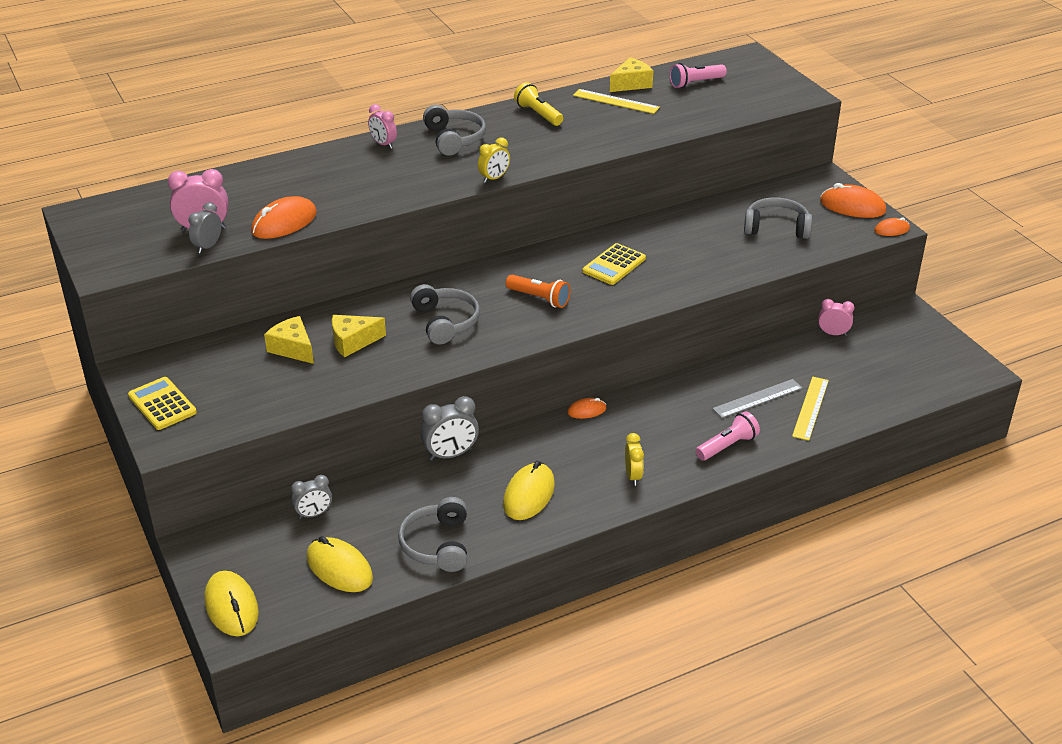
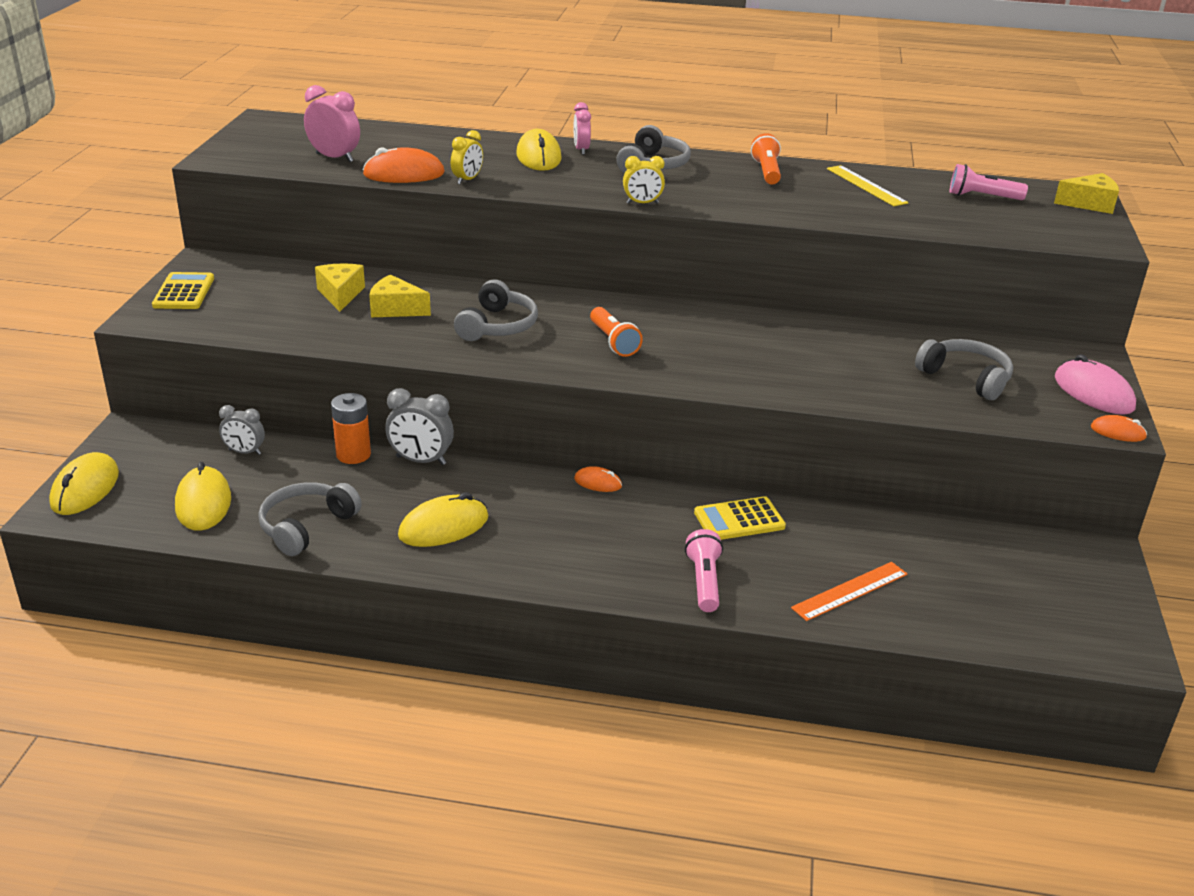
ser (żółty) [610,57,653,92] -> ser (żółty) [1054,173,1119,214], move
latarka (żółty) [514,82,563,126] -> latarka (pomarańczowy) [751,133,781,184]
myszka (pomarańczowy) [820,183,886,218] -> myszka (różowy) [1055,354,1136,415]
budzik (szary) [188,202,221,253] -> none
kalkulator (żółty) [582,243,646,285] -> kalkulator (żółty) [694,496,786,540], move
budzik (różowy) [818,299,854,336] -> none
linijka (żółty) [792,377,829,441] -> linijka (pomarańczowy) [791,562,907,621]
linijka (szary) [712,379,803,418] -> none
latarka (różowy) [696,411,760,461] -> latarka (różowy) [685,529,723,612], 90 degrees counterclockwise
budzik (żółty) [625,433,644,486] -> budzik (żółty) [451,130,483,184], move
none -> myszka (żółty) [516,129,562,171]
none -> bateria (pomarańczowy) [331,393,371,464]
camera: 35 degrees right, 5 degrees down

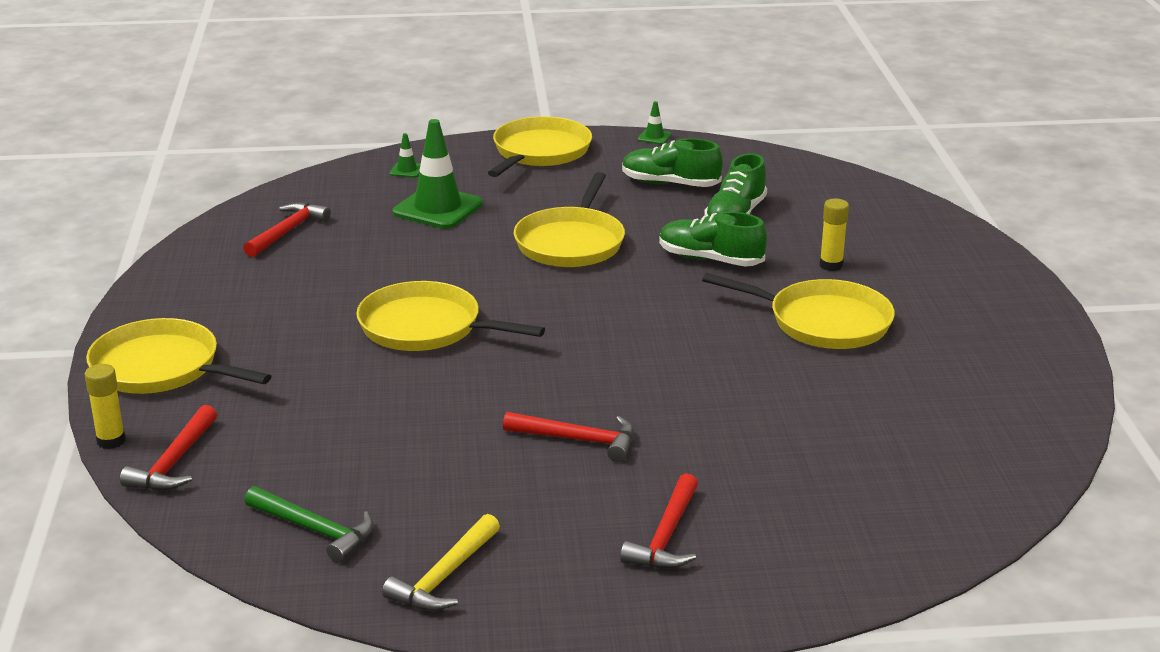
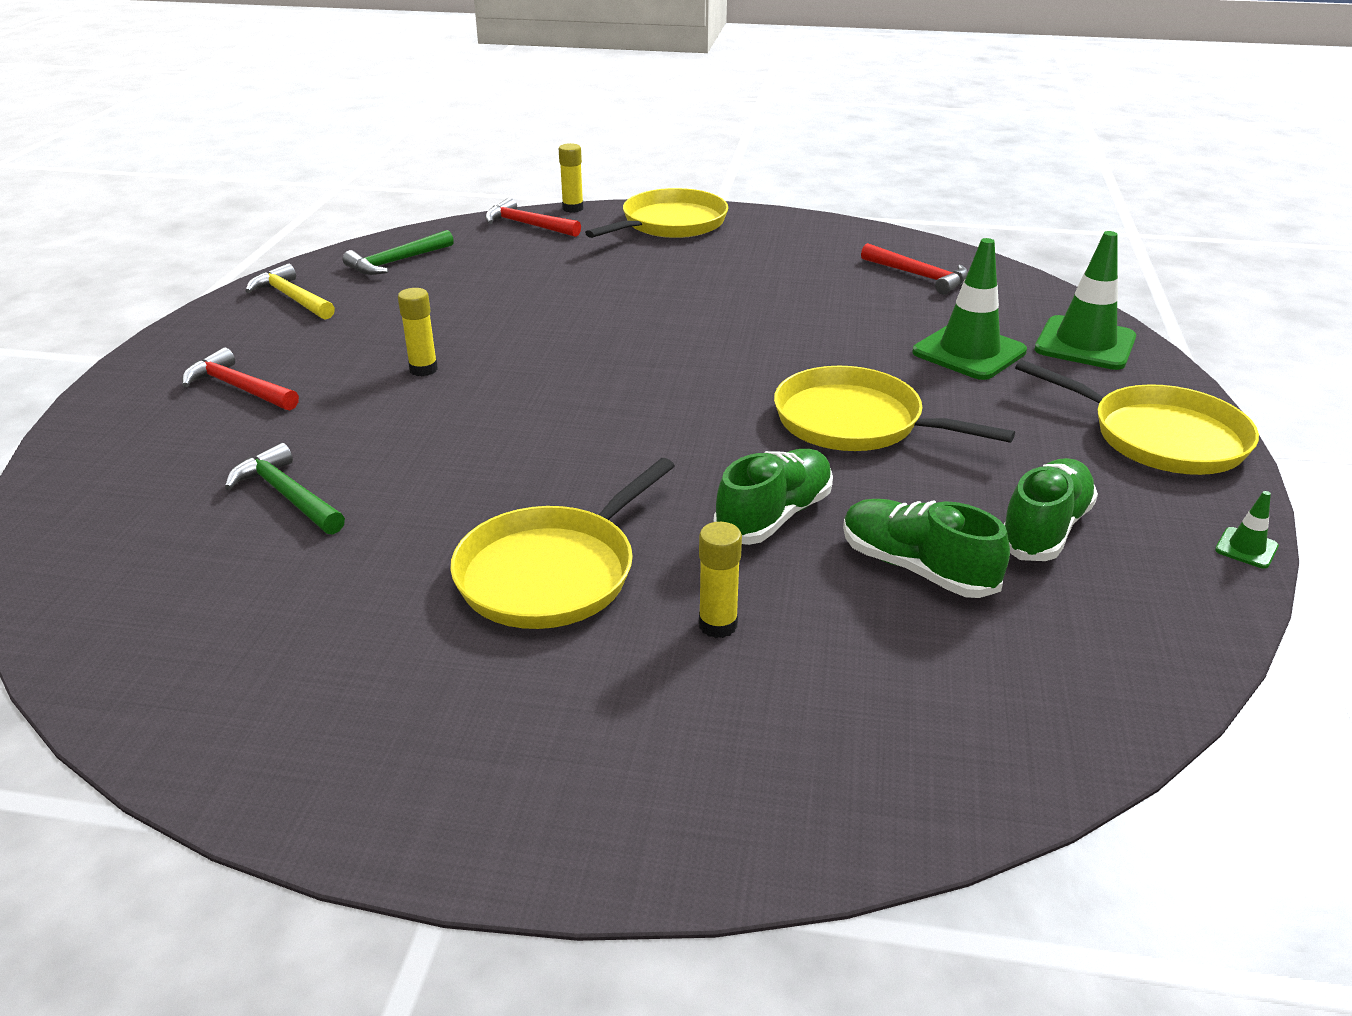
pachołek (zielony) [389,133,421,178] -> pachołek (zielony) [1035,231,1136,370], x2.27
patelnia (żółty) [356,281,545,351] -> none
młotek (czerwony) [503,412,634,462] -> klej w sztyfcie (żółty) [398,288,438,376]
none -> młotek (zielony) [225,443,345,535]
camera: 105 degrees right, 5 degrees up

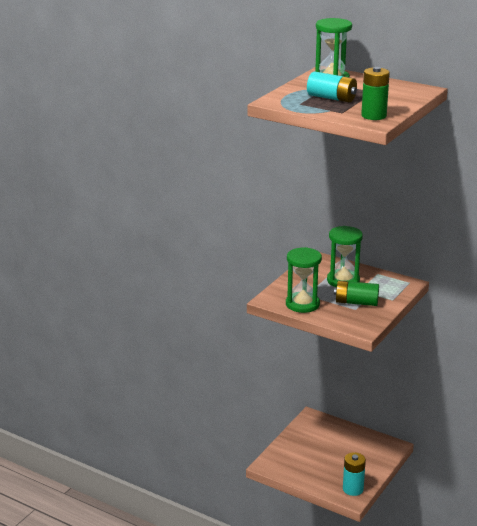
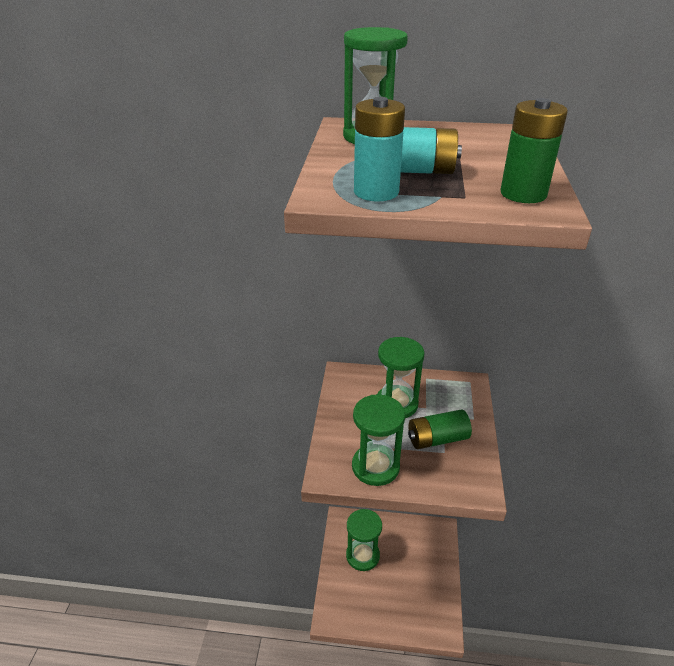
bateria (turkusowy) [343,452,366,496] -> bateria (turkusowy) [354,97,405,201], move
none -> klepsydra (zielony) [346,509,382,571]
camera: 25 degrees left, 10 degrees up

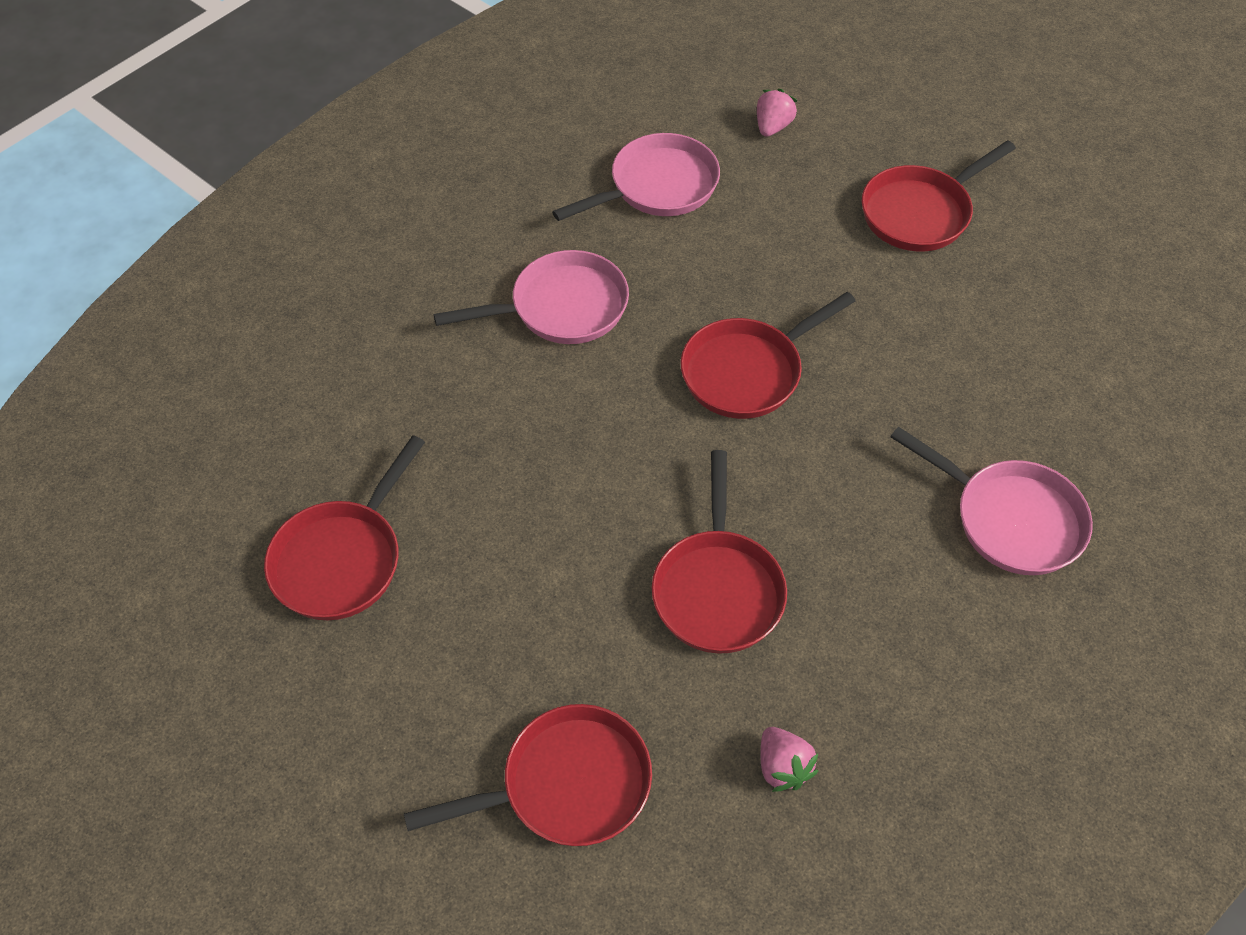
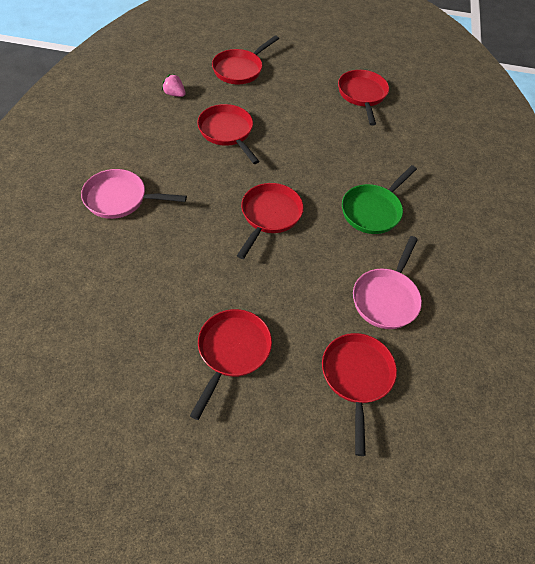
truskawka (różowy) [757,89,797,137] -> patelnia (czerwony) [322,333,397,456]
patelnia (różowy) [433,250,629,344] -> patelnia (zielony) [342,165,417,234]
camera: 145 degrees right, 0 degrees up

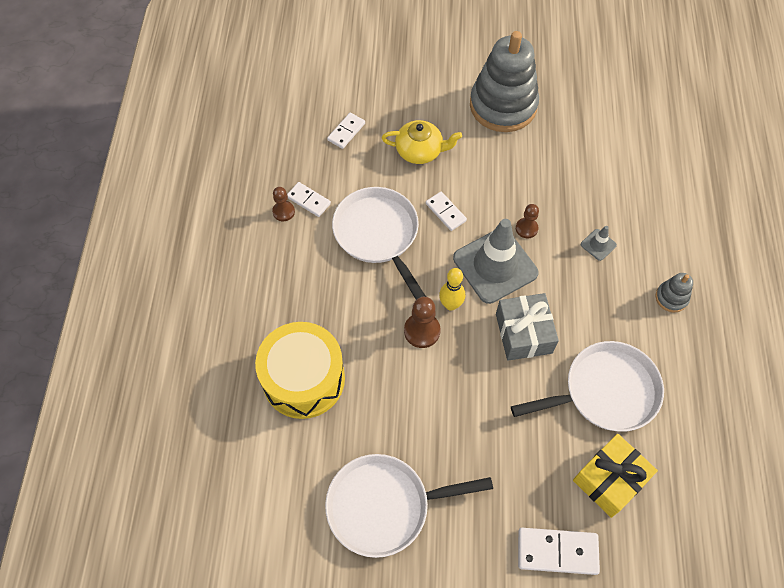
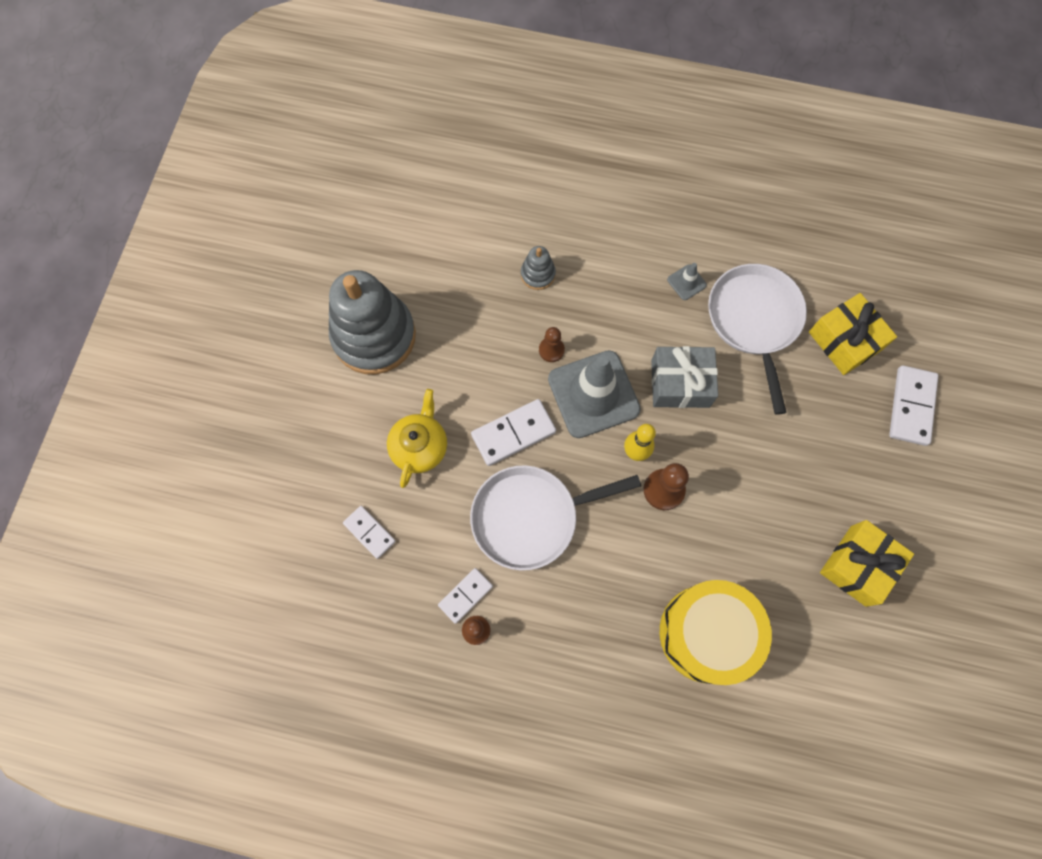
kostka domina (biały) [426,192,467,231] -> kostka domina (biały) [471,399,556,466], x1.56
pachołek (szary) [581,226,617,261] -> pachołek (szary) [667,263,707,300], move
zabawka nakładanka (szary) [655,273,693,312] -> zabawka nakładanka (szary) [521,246,556,290], move
patelnia (biały) [325,454,493,558] -> prezent (żółty) [820,520,914,607]
camera: 80 degrees left, 10 degrees up

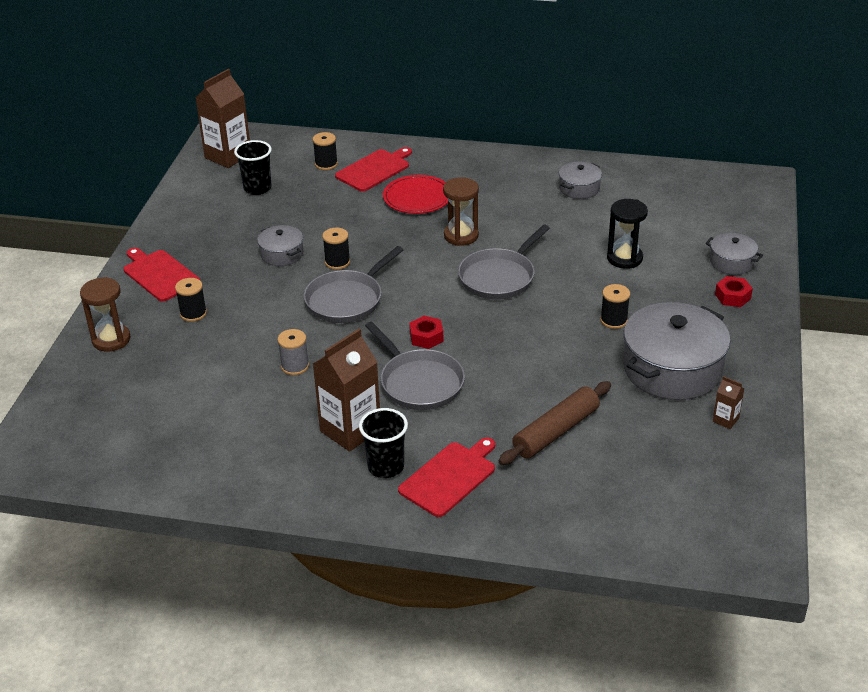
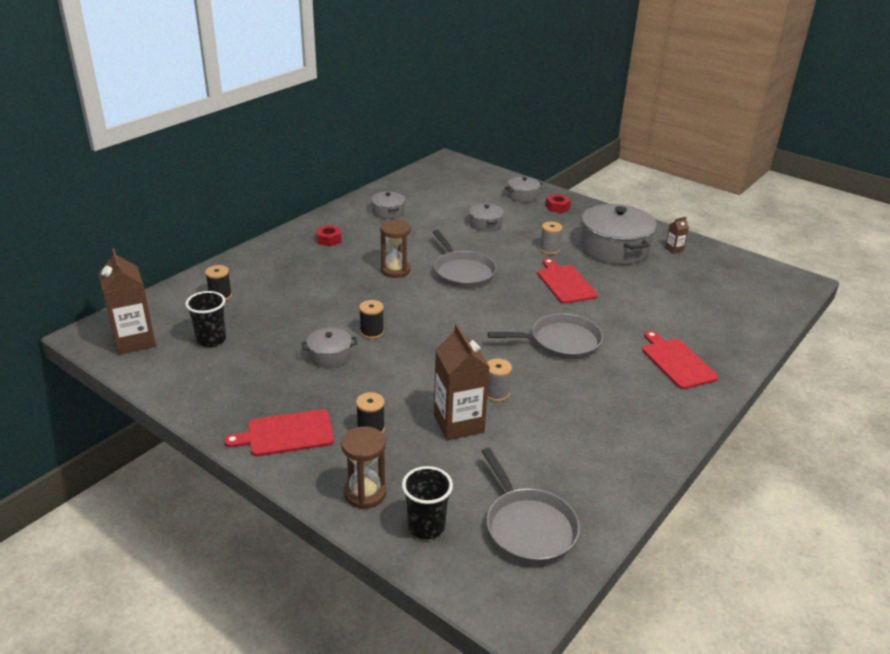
deska do krojenia (czerwony) [335,147,412,192] -> deska do krojenia (czerwony) [537,258,598,304], move
talerz (czerwony) [383,175,448,214] -> none
klepsydra (czarny) [607,199,648,269] -> garnek (szary) [469,203,504,232]
patelnia (szary) [304,246,403,323] -> patelnia (szary) [481,448,580,564], move
szpulka (czarny) [600,284,630,329] -> szpulka (szary) [540,222,563,255]
nakrętka (czerwony) [409,316,444,349] -> nakrętka (czerwony) [317,225,341,247], move
karton mleka (brązowy) [313,329,380,452] -> karton mleka (brązowy) [434,324,490,440], move
wałek do ciasta (brązowy) [499,381,611,465] -> none
szklanka (czarny) [359,408,408,478] -> szklanka (czarny) [402,466,453,540], move
camera: 65 degrees left, 5 degrees down

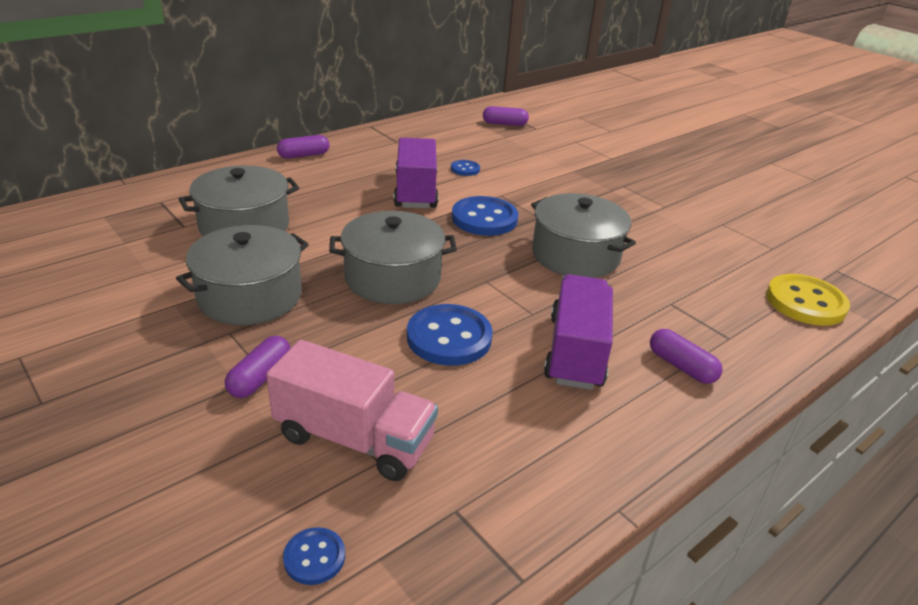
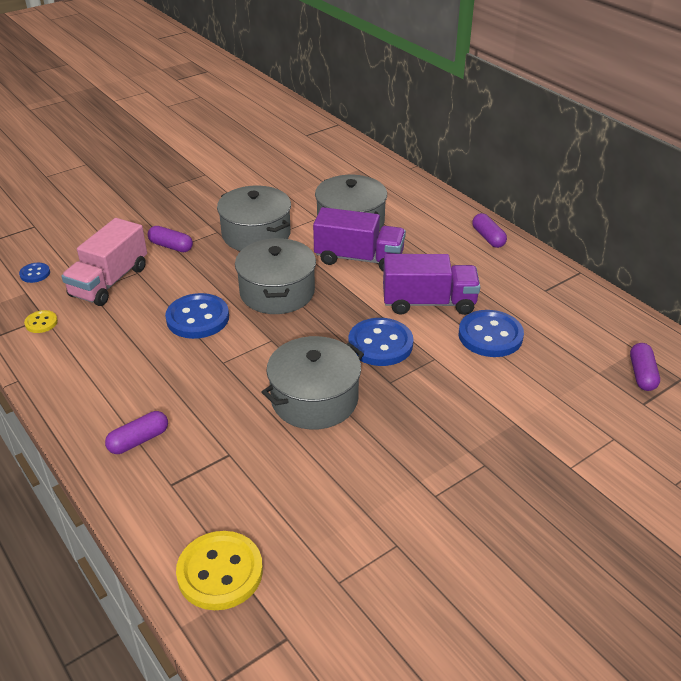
guzik (niebieski) [451,160,480,176] -> guzik (niebieski) [458,310,524,357], x2.00
ciężarówka (fioletowy) [544,274,613,390] -> ciężarówka (fioletowy) [313,207,406,272], move
none -> guzik (żółty) [24,310,58,333]
camera: 95 degrees right, 5 degrees up

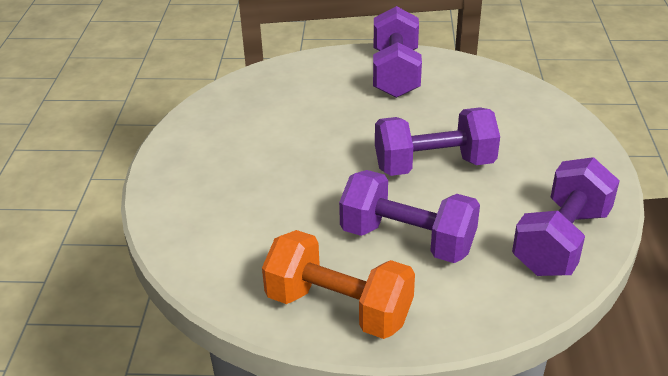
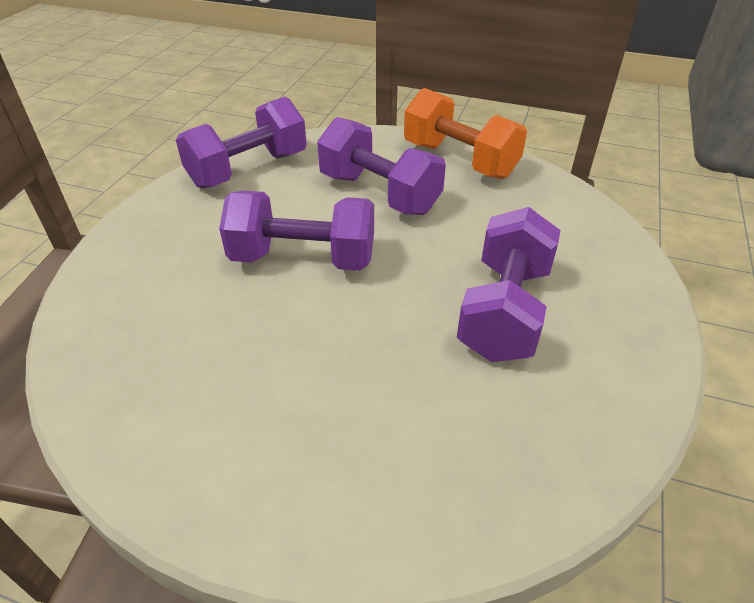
hantel (fioletowy) [373,6,422,98] -> hantel (fioletowy) [457,207,561,362], move
camera: 165 degrees left, 5 degrees up

